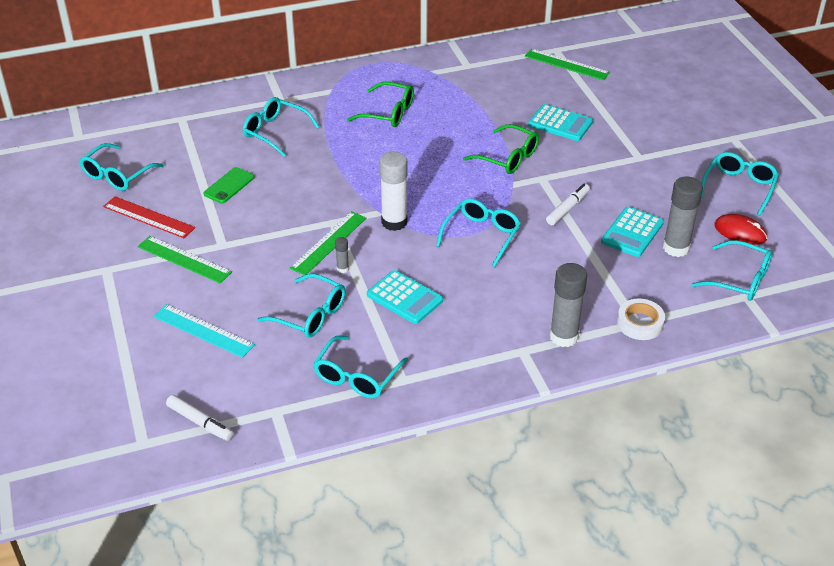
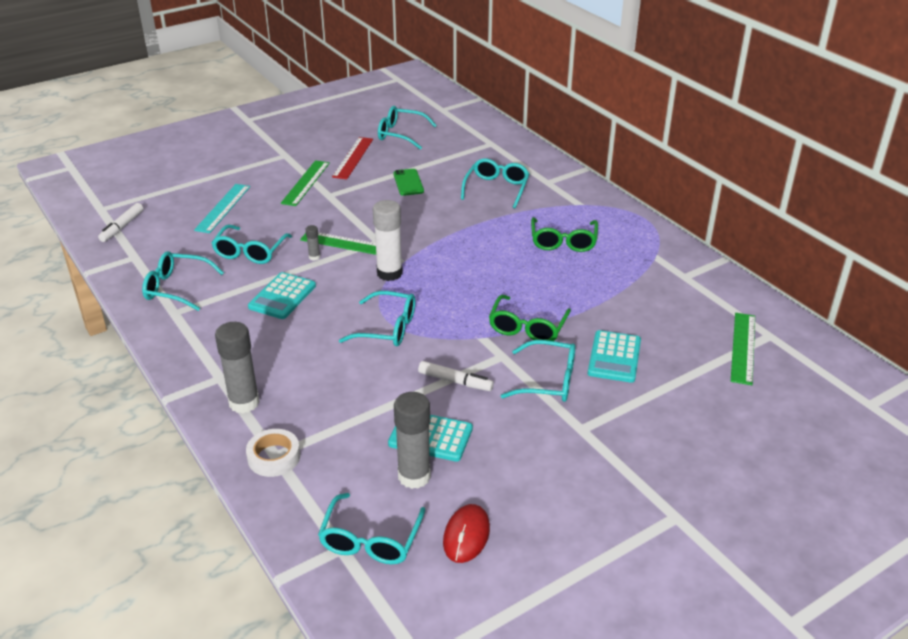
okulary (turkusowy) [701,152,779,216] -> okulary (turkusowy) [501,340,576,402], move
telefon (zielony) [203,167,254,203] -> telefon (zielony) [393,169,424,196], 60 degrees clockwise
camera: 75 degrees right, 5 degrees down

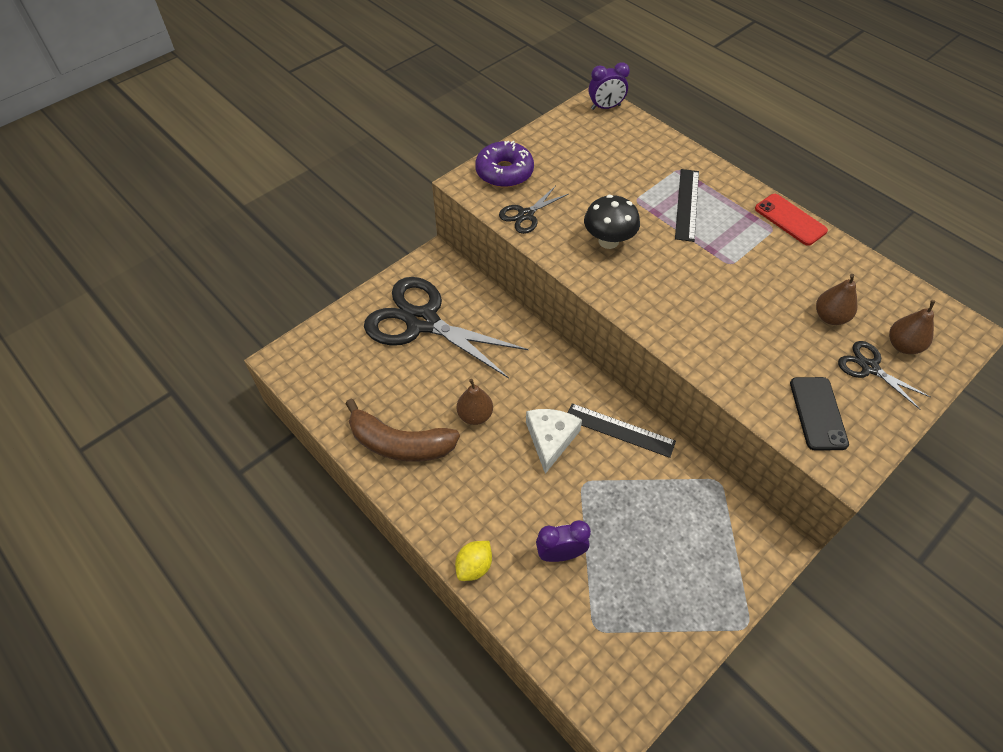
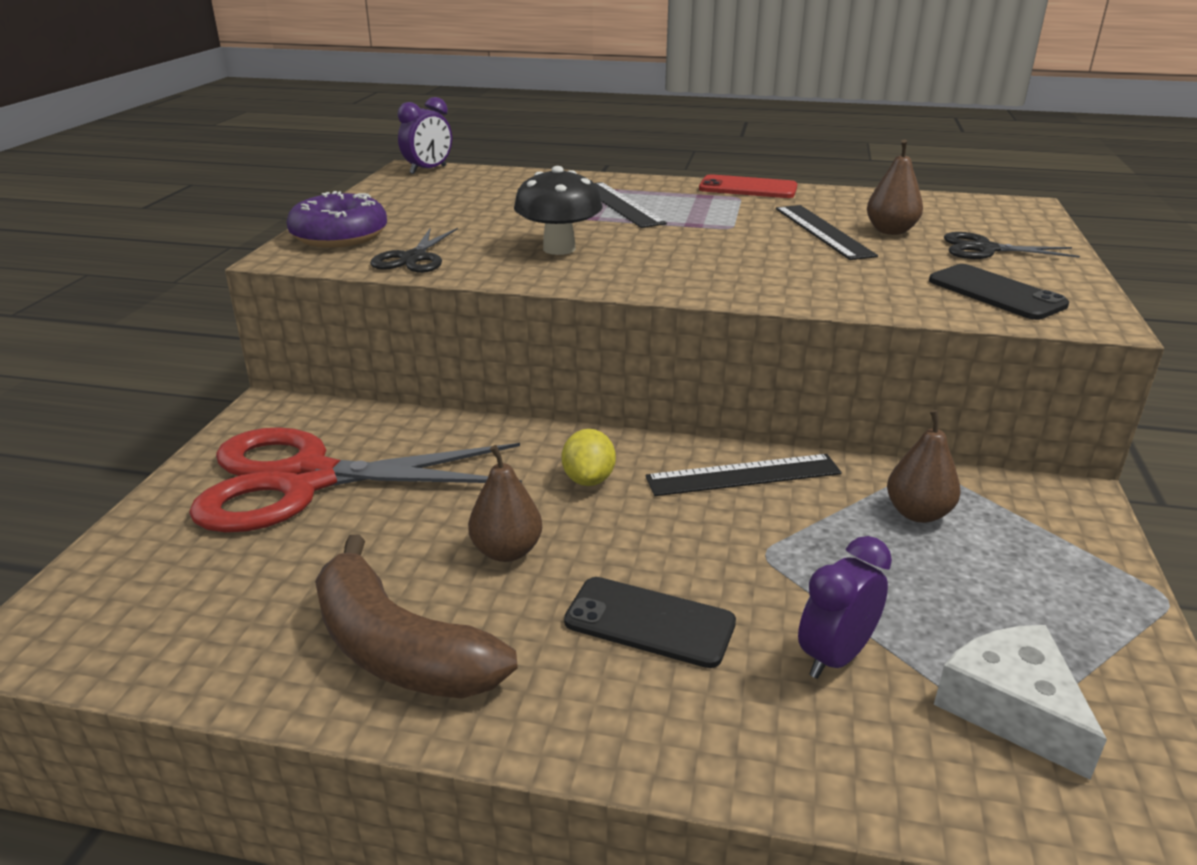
nożyczki (czarny) [364,277,529,378] -> nożyczki (czerwony) [189,427,522,532]
gruszka (brązowy) [889,300,935,354] -> gruszka (brązowy) [887,410,960,523], move
banan (brązowy) [345,399,460,462] -> banan (brązowy) [315,534,518,698], 60 degrees clockwise
ser (biały) [526,409,582,474] -> ser (biały) [934,625,1107,780], move
cytryna (żółty) [455,541,492,581] -> cytryna (żółty) [562,429,616,486], move
none -> linijka (czarny) [776,205,878,260]
none -> telefon (czarny) [564,577,736,668]
camera: 35 degrees left, 25 degrees down

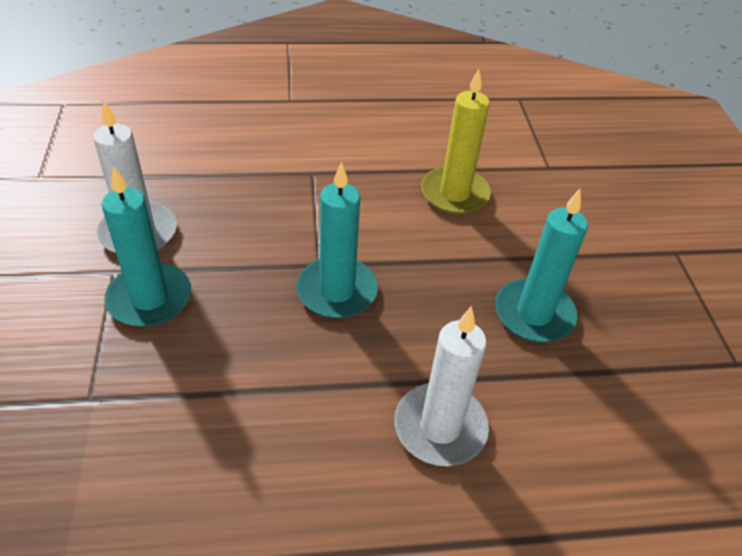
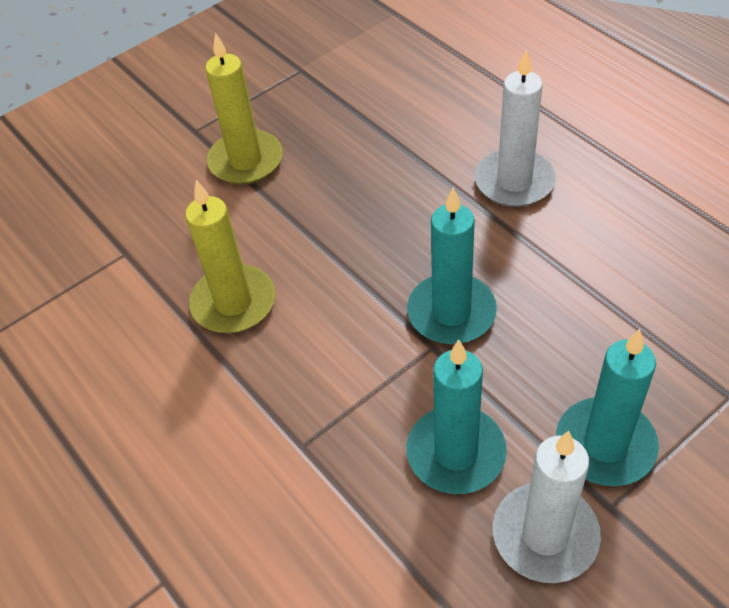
świeca (turkusowy) [495,189,588,342] -> świeca (turkusowy) [407,339,507,494], move
none -> świeca (żółty) [205,33,283,185]
camera: 115 degrees left, 5 degrees up

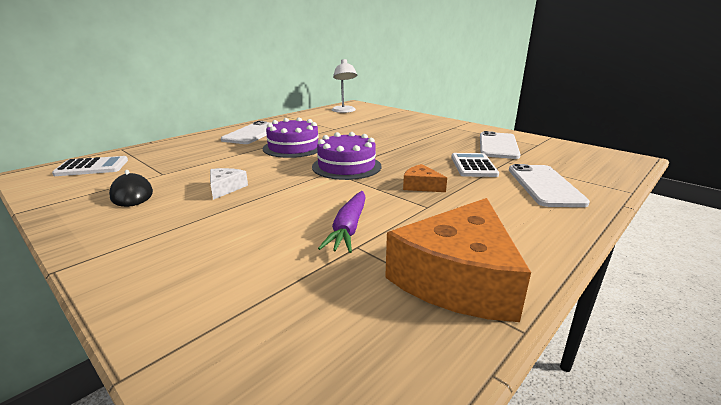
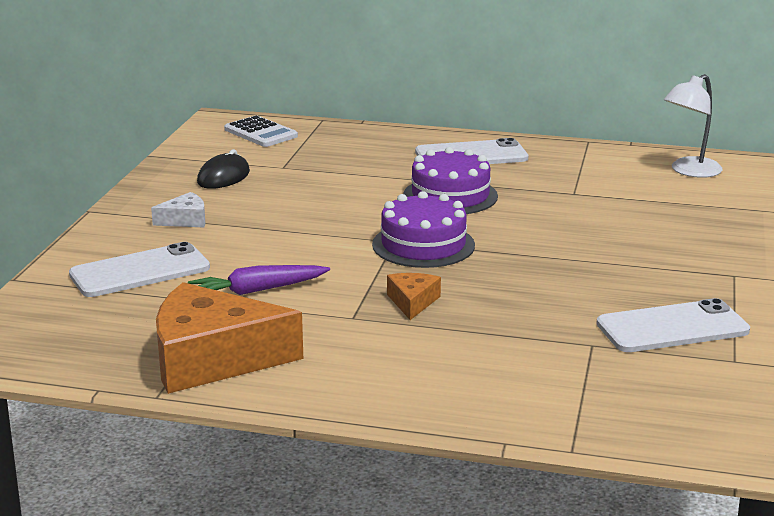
kalkulator (biały) [451,153,499,177] -> none
telefon (biały) [509,164,590,207] -> telefon (biały) [69,242,210,297], move
ser (biały) [210,168,248,200] -> ser (biały) [151,192,205,227], move
camera: 60 degrees right, 0 degrees up

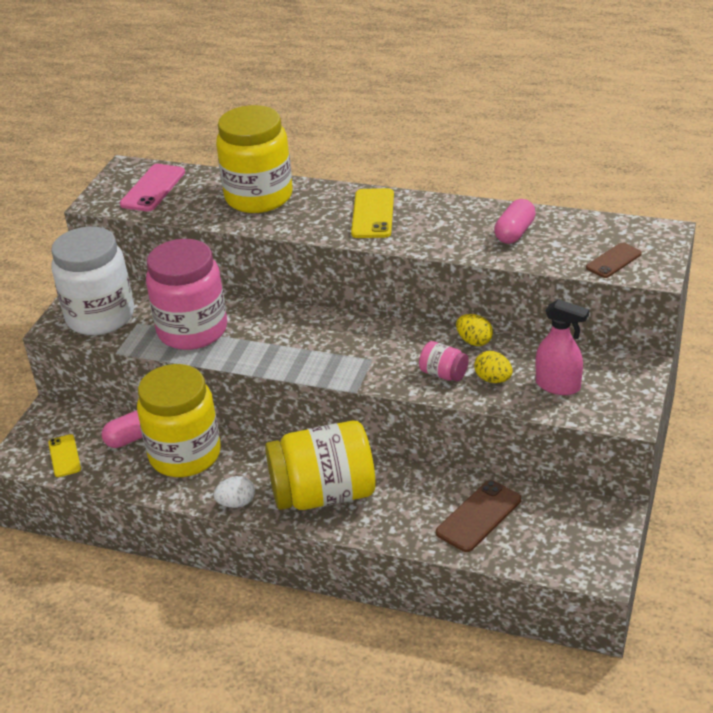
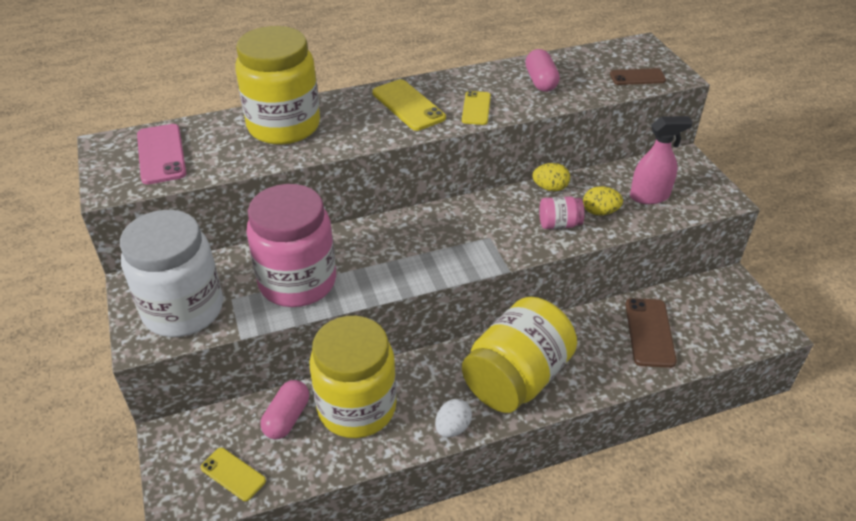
telefon (brązowy) [586,242,642,278] -> telefon (brązowy) [610,68,666,85], 75 degrees clockwise
none -> telefon (żółty) [462,91,491,125]
camera: 40 degrees left, 5 degrees up

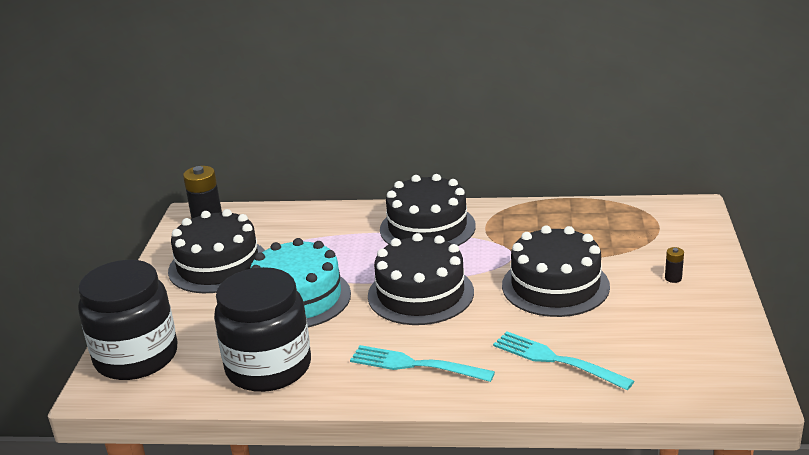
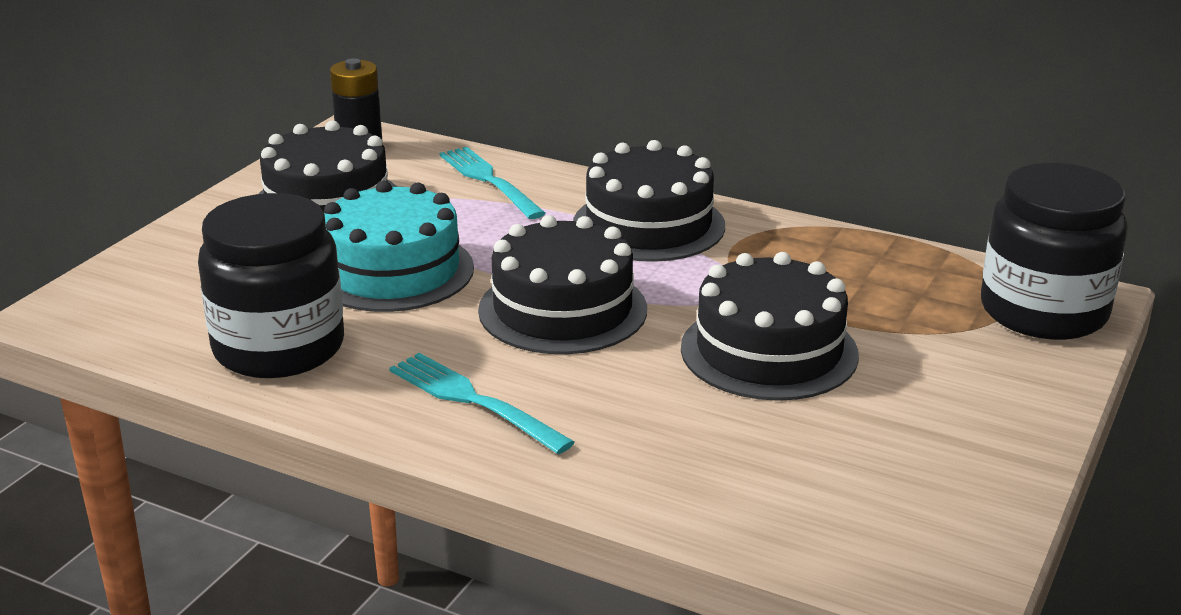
bateria (czarny) [665,247,684,283] -> none
słoik (czarny) [78,260,177,380] -> słoik (czarny) [981,163,1128,340], move
widelec (turkusowy) [493,331,634,390] -> widelec (turkusowy) [439,147,546,219], move
camera: 20 degrees right, 0 degrees up

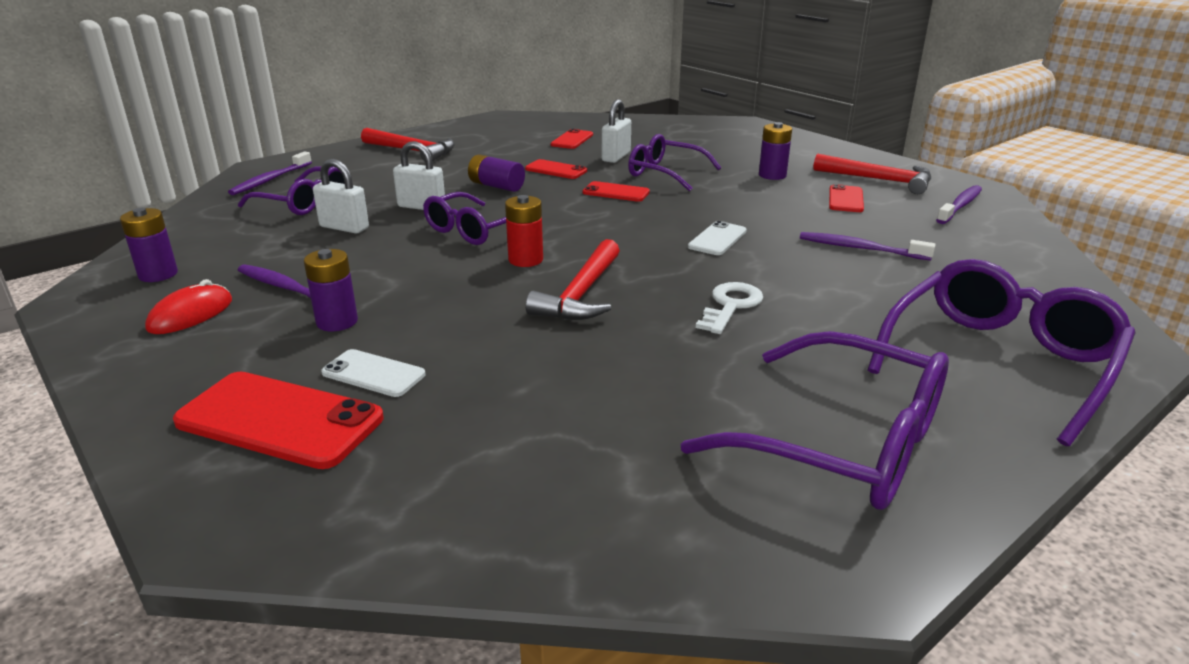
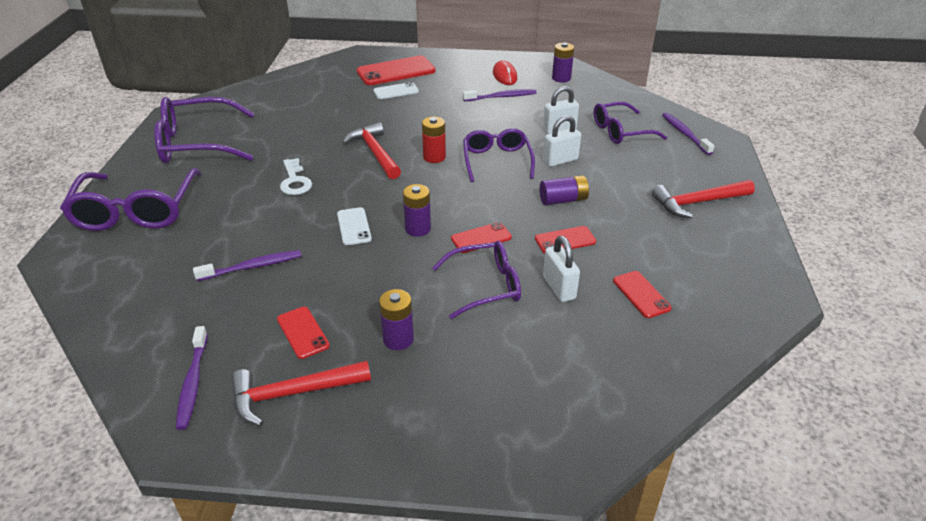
bateria (fioletowy) [304,249,358,331] -> bateria (fioletowy) [403,184,431,237], move
camera: 135 degrees right, 10 degrees up

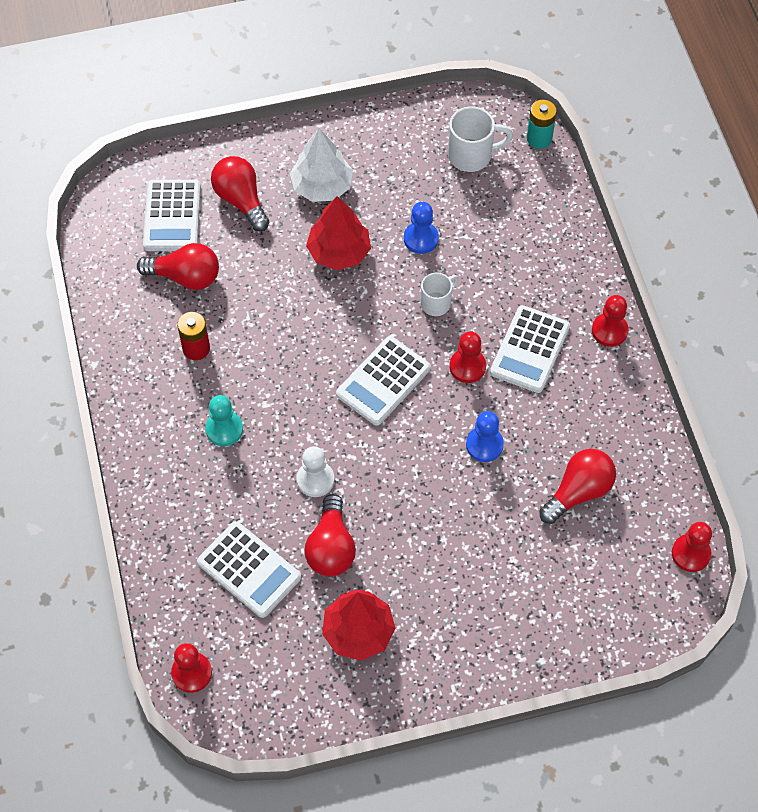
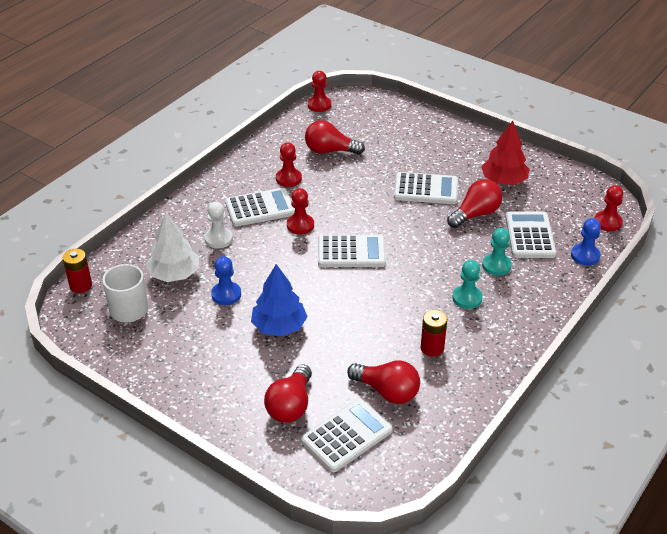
bateria (turkusowy) [527,100,557,149] -> bateria (czerwony) [63,249,92,293]
drzewko (biały) [290,128,353,202] -> drzewko (biały) [146,213,199,282], move
drzewko (czerwony) [306,196,371,270] -> drzewko (niebieski) [251,264,308,336]
żarówka (czerwony) [137,243,219,290] -> żarówka (czerwony) [347,360,420,404], 150 degrees clockwise
kubek (biały) [421,273,459,316] -> none
pionek (czerwony) [592,295,629,347] -> pionek (czerwony) [276,143,302,187], move
pionek (niebieski) [466,411,504,462] -> pionek (niebieski) [571,218,601,266], move
pionek (biały) [296,446,334,497] -> pionek (biały) [205,202,233,248], move
none -> kalkulator (biały) [394,172,458,204]
none -> pionek (turkusowy) [482,228,512,276]
camera: 130 degrees left, 20 degrees down

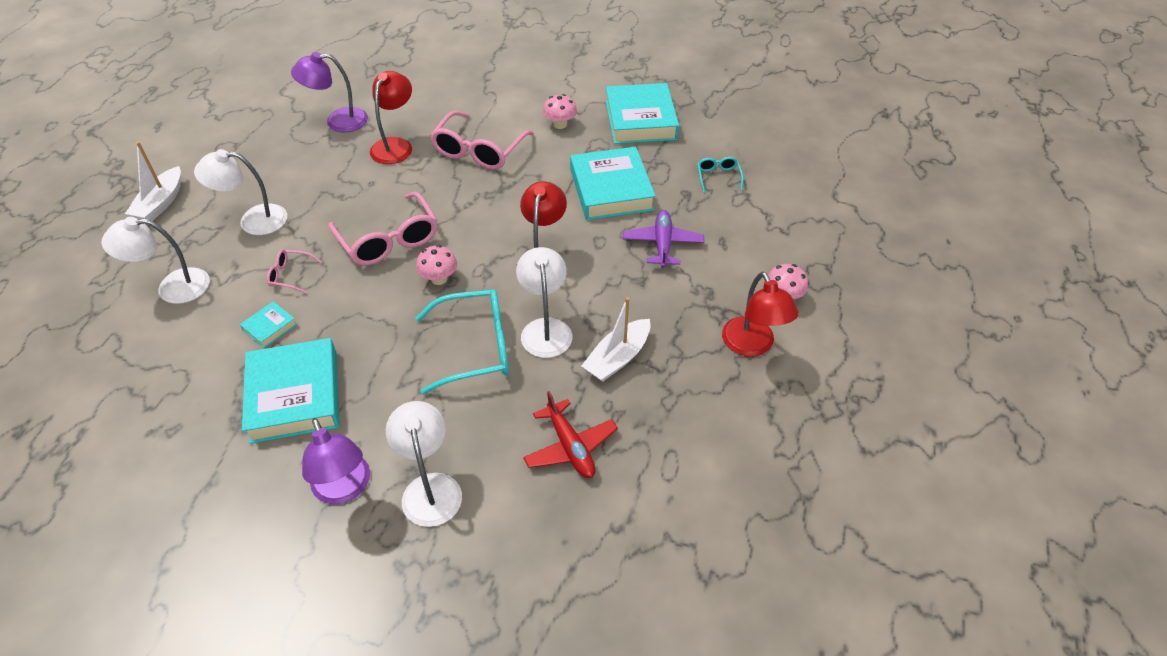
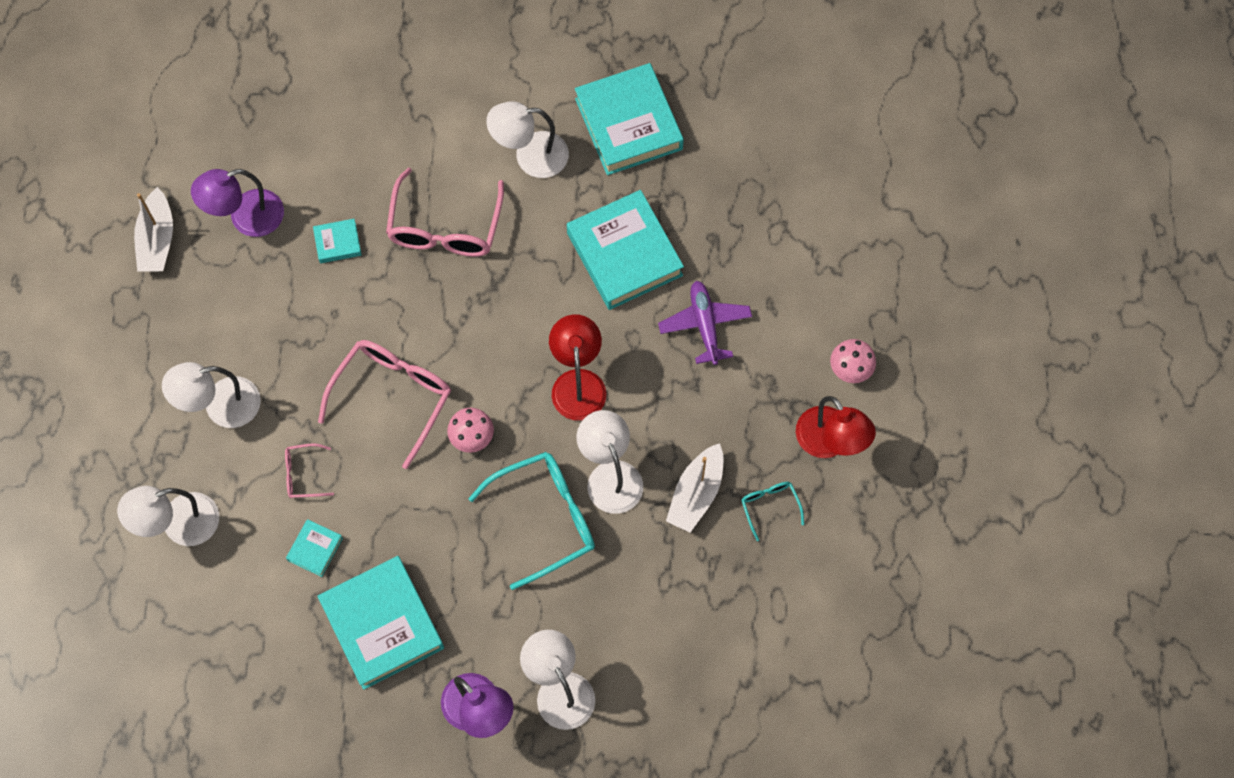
lampka (czerwony) [370,71,412,164] -> książka (turkusowy) [313,219,361,263]
grzyb (różowy) [543,94,577,129] -> lampka (biały) [486,101,569,178]
łódka (biały) [125,142,181,221] -> łódka (biały) [134,187,173,272], move
okulary (turkusowy) [698,157,744,192] -> okulary (turkusowy) [741,482,804,541], move
okulary (różowy) [328,192,437,266] -> okulary (różowy) [318,340,451,469], 105 degrees counterclockwise
samolot (czerwony) [523,391,618,478] -> none
camera: 15 degrees left, 20 degrees up

